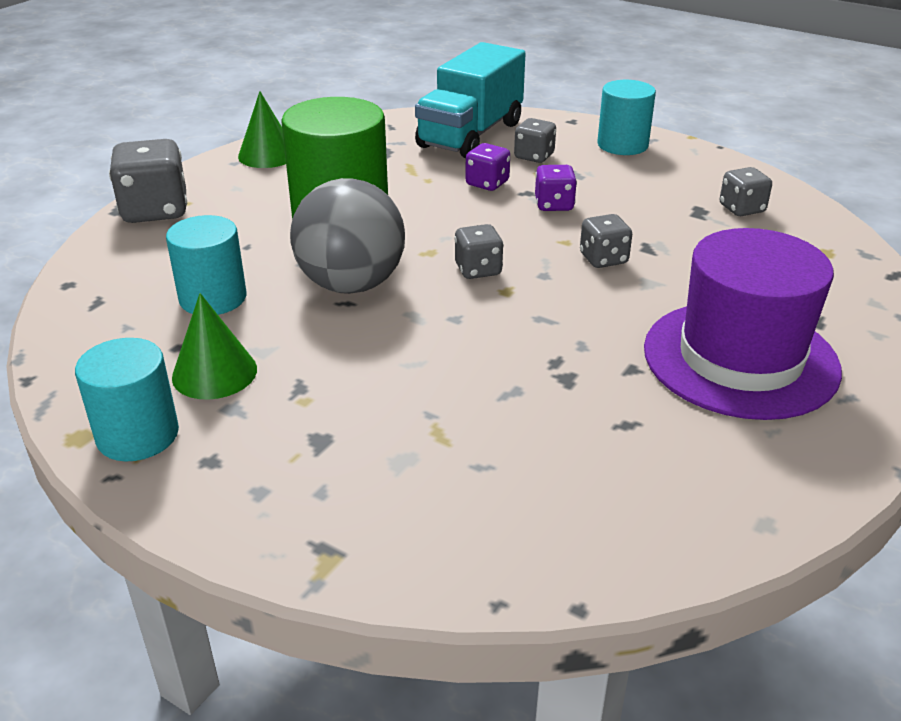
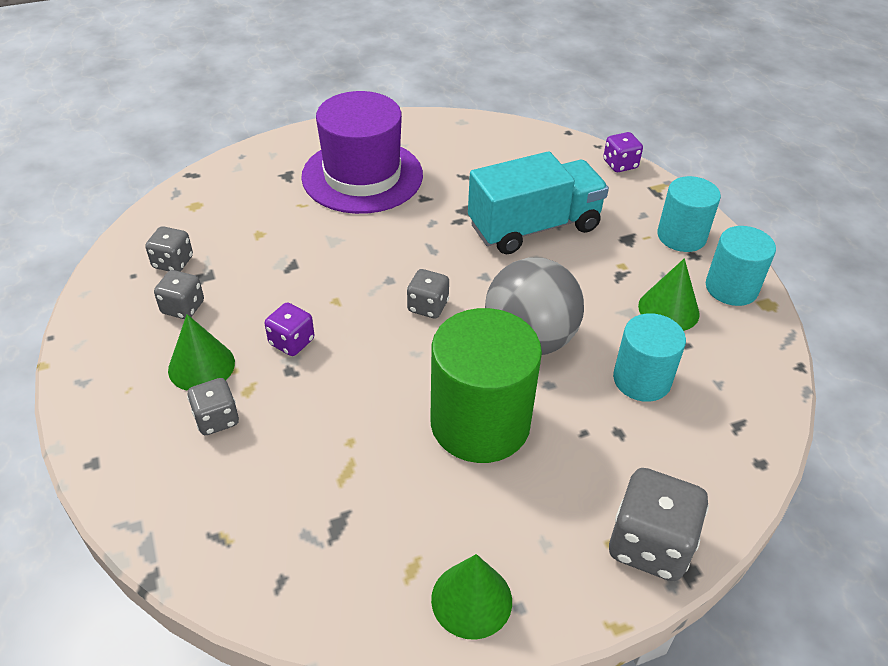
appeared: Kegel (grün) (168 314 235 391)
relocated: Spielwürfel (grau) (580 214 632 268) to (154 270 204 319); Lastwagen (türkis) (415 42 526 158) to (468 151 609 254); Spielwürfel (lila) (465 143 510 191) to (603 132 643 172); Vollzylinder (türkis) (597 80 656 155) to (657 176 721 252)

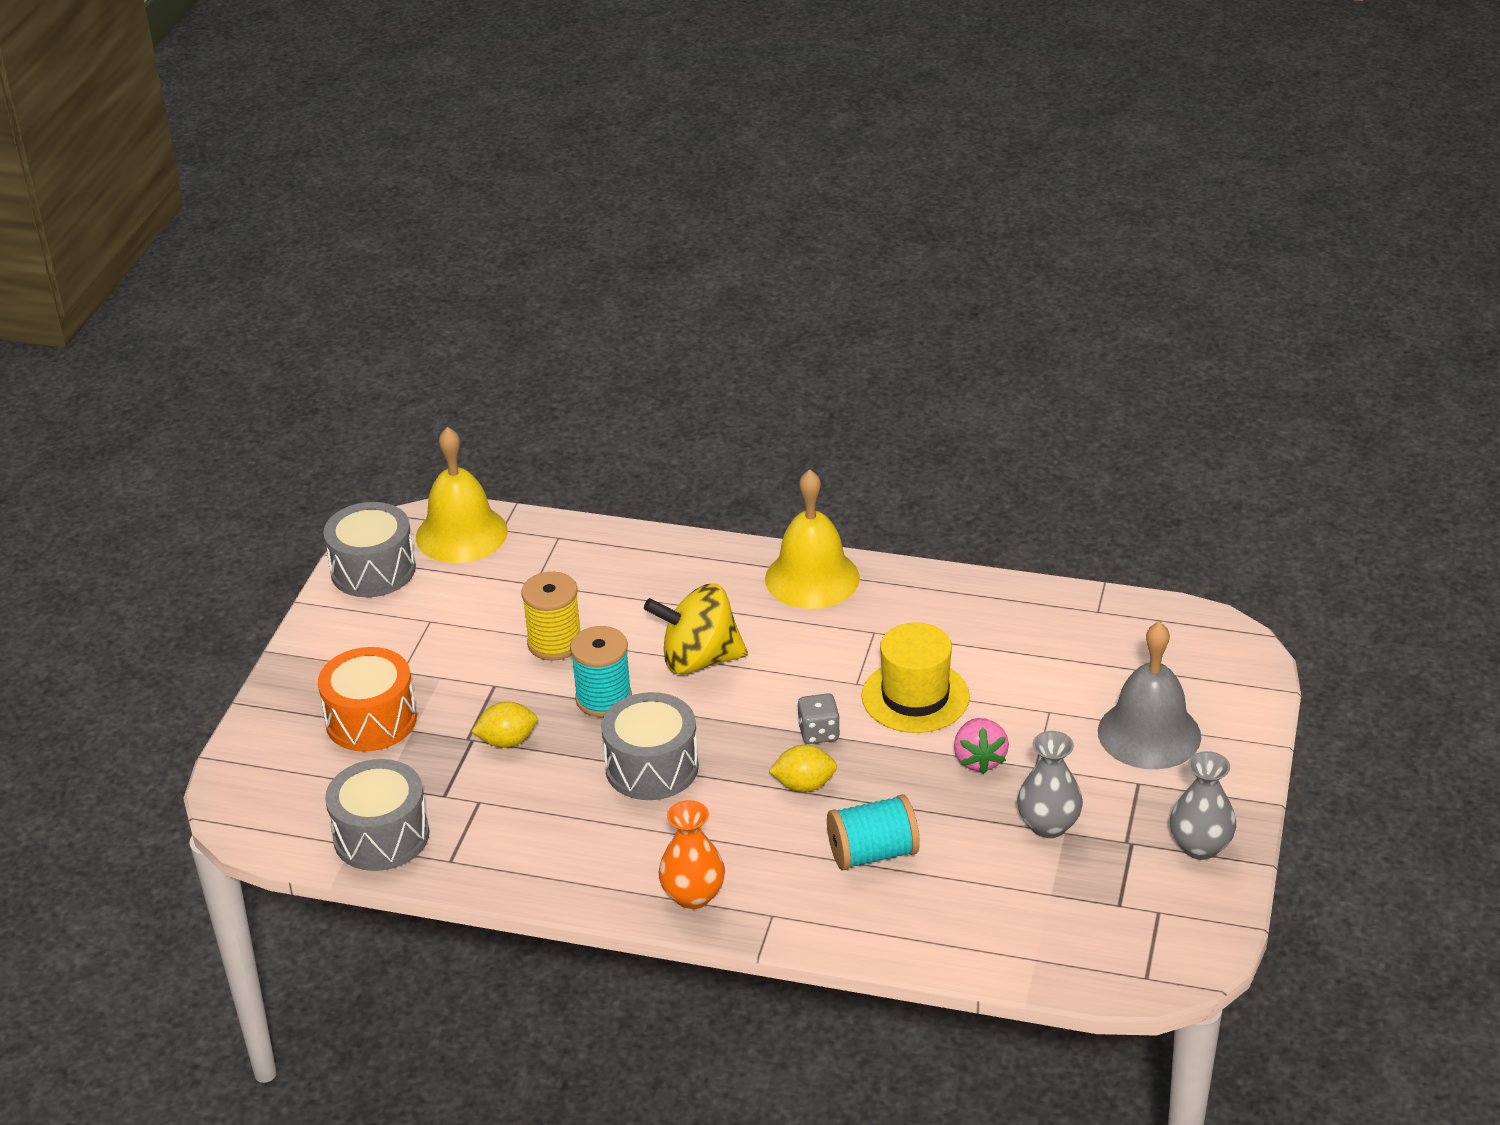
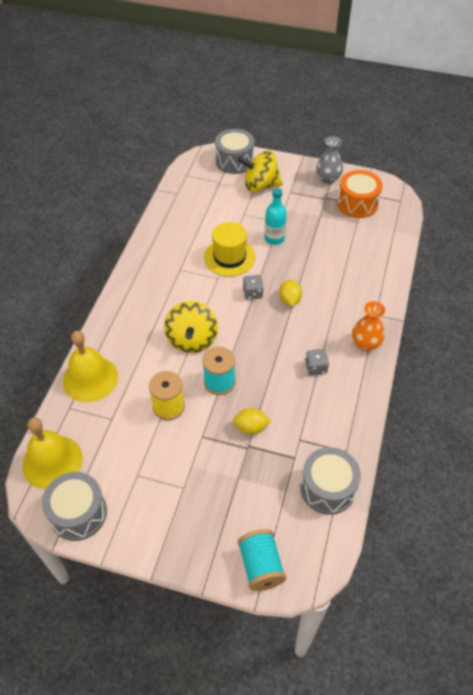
missing: Vase (grau) (1017 731 1083 838)
appeared: Spielwürfel (grau) (305 349 329 376)
relocated: Glocke (gelb) (765 469 860 609) to (63 331 118 402); Trommel (grau) (601 692 699 800) to (215 129 255 174); Garnrolle (türkis) (827 794 920 870) to (238 529 286 591); Trommel (orange) (318 647 417 752) to (337 170 383 218)
exchanged: Glocke (grau) (1098 622 1201 769) to Kreisel (gelb) (238 151 283 192); Erdbeere (rosa) (954 718 1009 774) to Flasche (türkis) (265 188 287 245)
spun: Zitrone (gelb) (471 701 537 748) = (233 408 271 435) 75 degrees counterclockwise

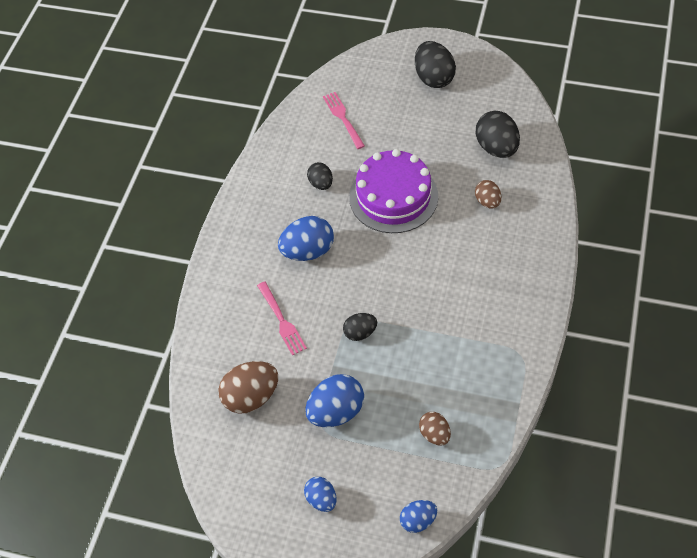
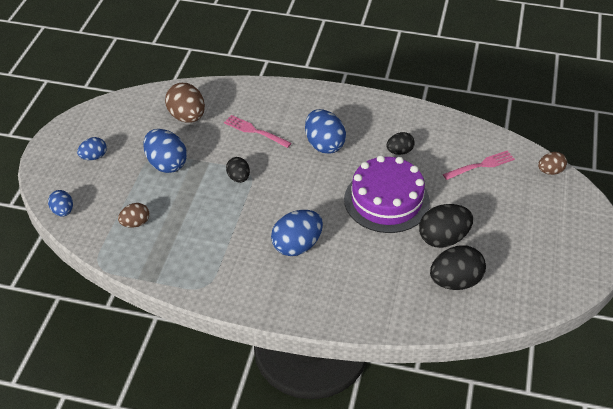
appeared: Ei (blau) (271 210 323 256)
relocated: Ei (schwarz) (415 41 456 88) to (419 204 473 248); Ei (braun) (475 180 501 208) to (538 152 567 175)
spun: Gabel (rosa) (257 282 307 356) = (224 115 291 148) 60 degrees clockwise

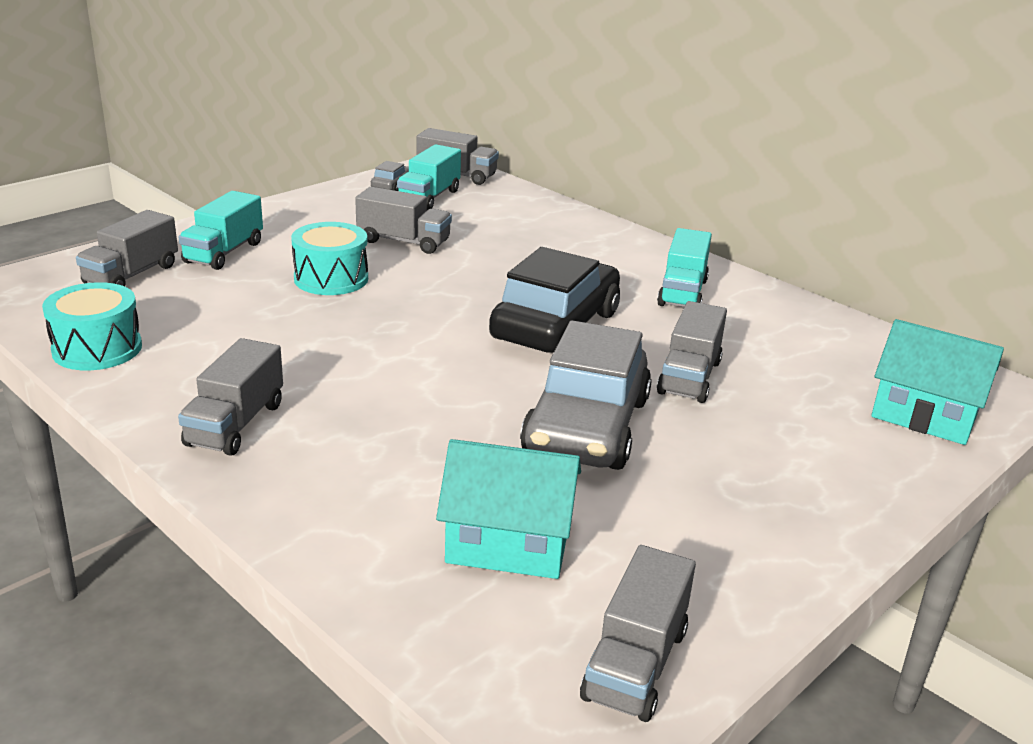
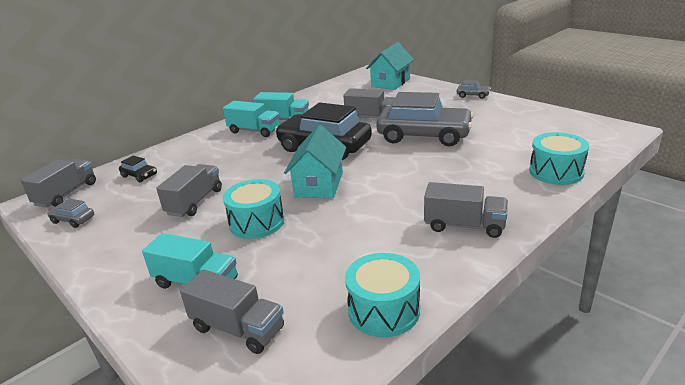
missing: Lastwagen (grau) (580 545 696 722)
appeared: Auto (schwarz) (119 156 157 182); Auto (grau) (457 80 491 99); Trommel (türkis) (529 132 589 185)
relocated: Lastwagen (türkis) (397 144 461 210) to (223 101 280 137); Haus (türkis) (436 439 581 579) to (284 125 346 198)

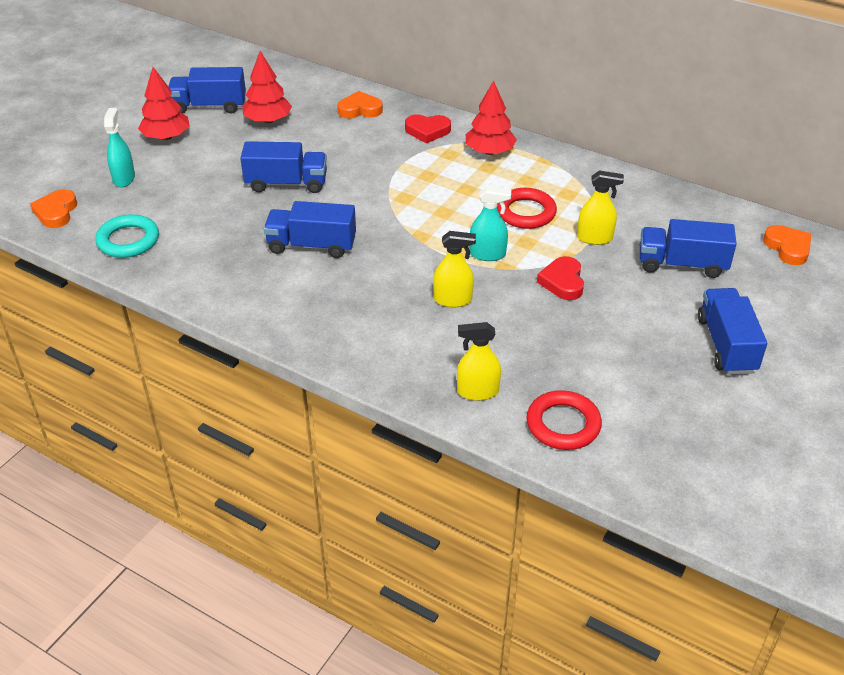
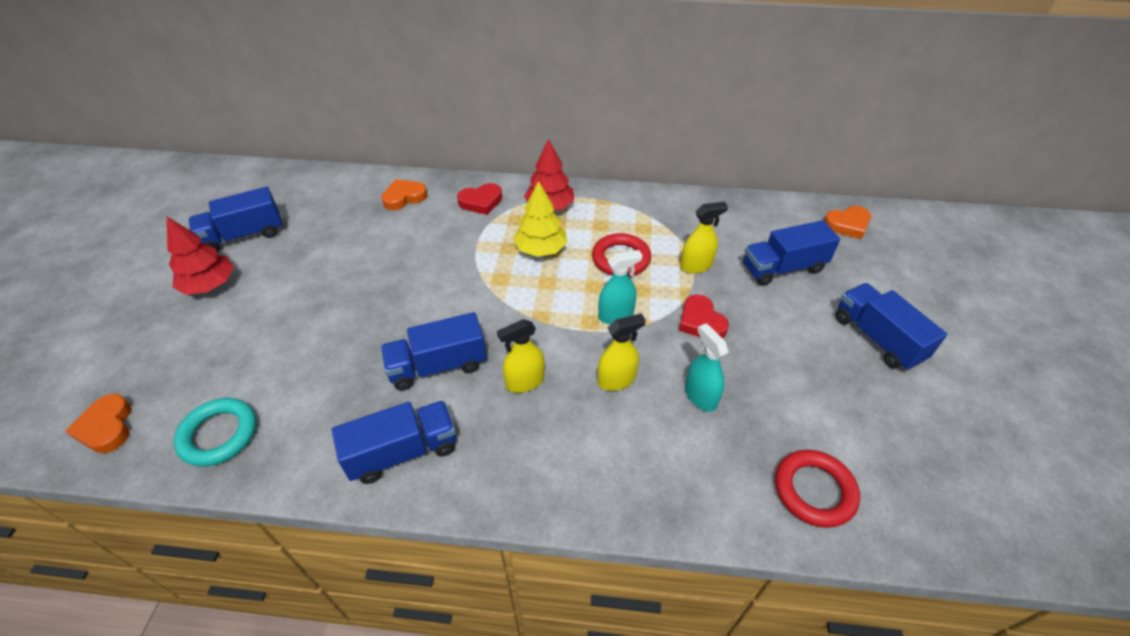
missing: Baum (rot) (243 51 292 124)
appeared: Baum (gelb) (513 181 567 257)
relocated: Lastwagen (blau) (240 141 327 193) to (332 401 456 484); Sprühflasche (gelb) (457 322 501 401) to (497 319 545 393); Sprühflasche (türkis) (104 108 135 187) to (685 323 729 412)
spun: Herz (orange) (763 225 811 265) = (824 206 871 239) 120 degrees clockwise

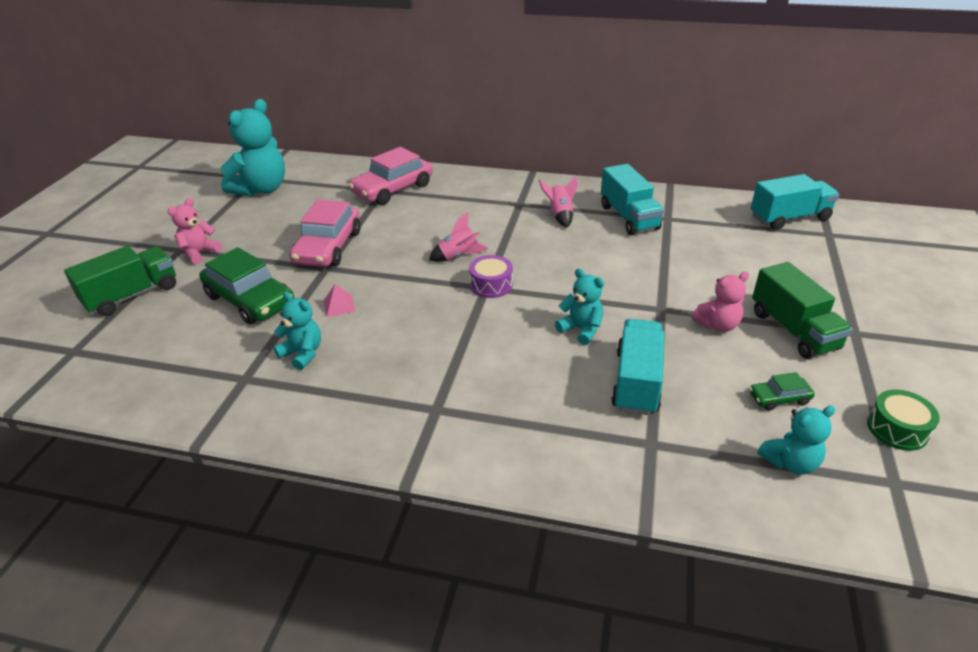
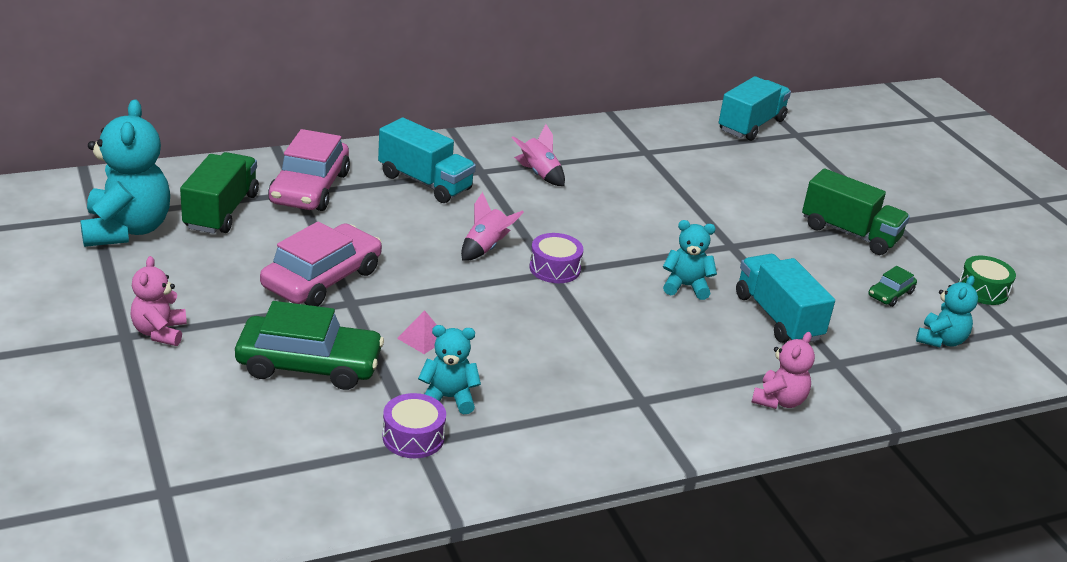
appeared: Trommel (lila) (382 393 446 458)
relocated: Lastwagen (grün) (64 246 176 316) to (180 152 259 234); Lastwagen (türkis) (601 164 664 235) to (378 117 476 203); Teddybär (rosa) (692 272 749 332) to (752 332 815 409)
spun: Auto (rosa) (289 200 361 267) = (260 222 382 306) 120 degrees counterclockwise

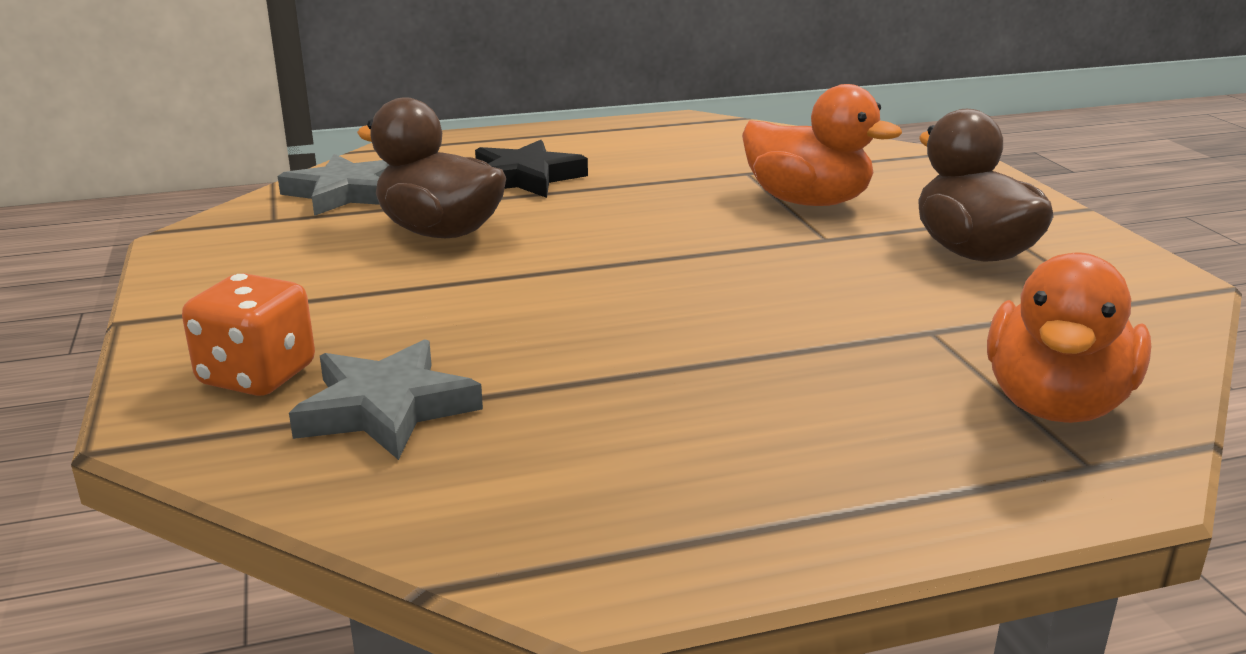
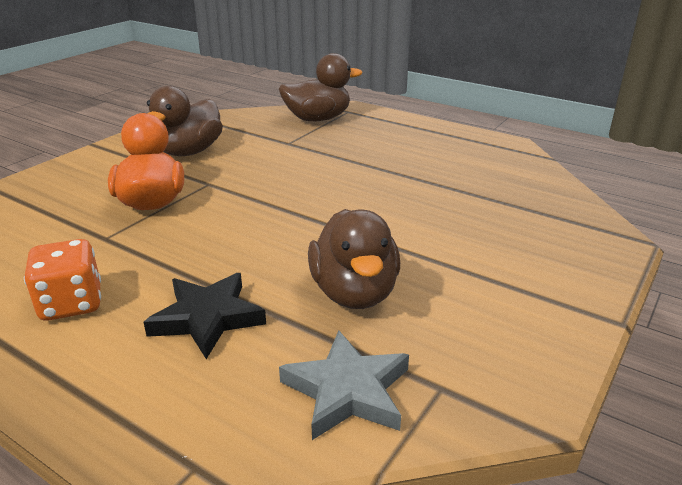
missing: Stern (grau) (289 339 483 460)
relocated: Spielwürfel (orange) (182 273 315 396) to (24 239 101 321)
colour: Ente (orange) (987 252 1151 423) to Ente (braun) (279 53 362 121)

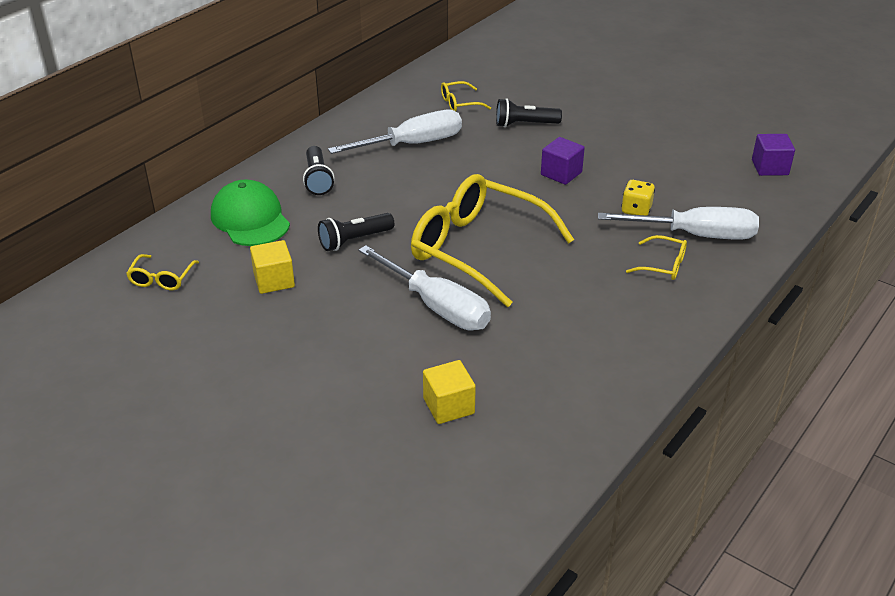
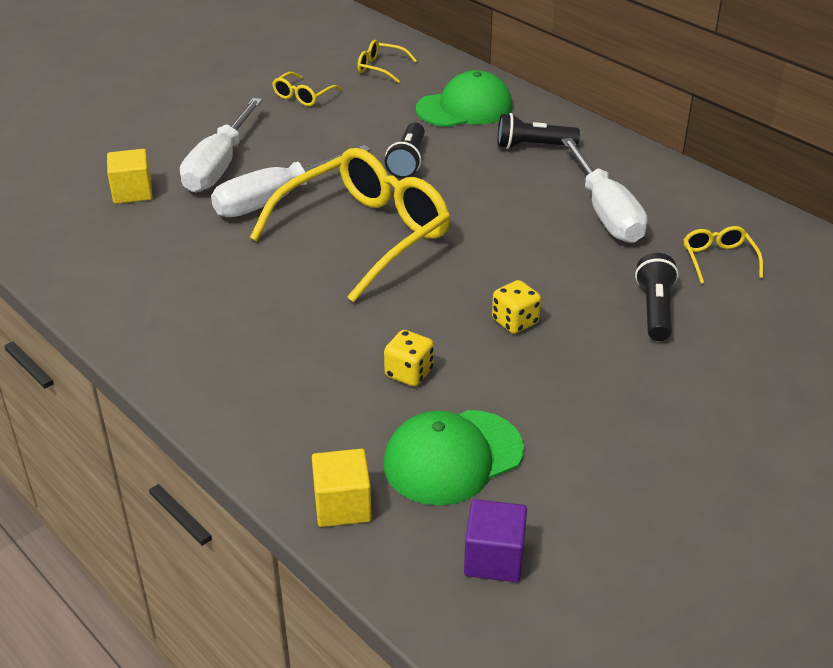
appeared: Kappe (grün) (383 410 524 505)
relocated: Schraubenzieher (weiß) (598 207 759 240) to (180 98 263 192); Brille (gelb) (626 235 687 280) to (272 72 342 106); Kubus (gelb) (250 240 295 294) to (312 449 372 527)
exchanged: Kubus (lila) (541 137 585 185) to Spielwürfel (gelb) (492 280 541 334)
spun: Taschenlampe (schwarz) (318 213 394 251) = (385 122 425 179) 150 degrees counterclockwise

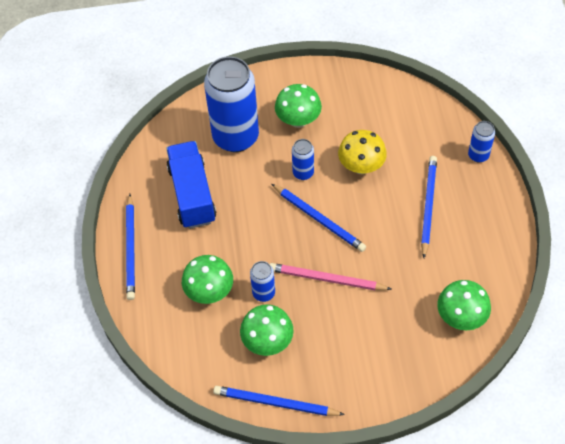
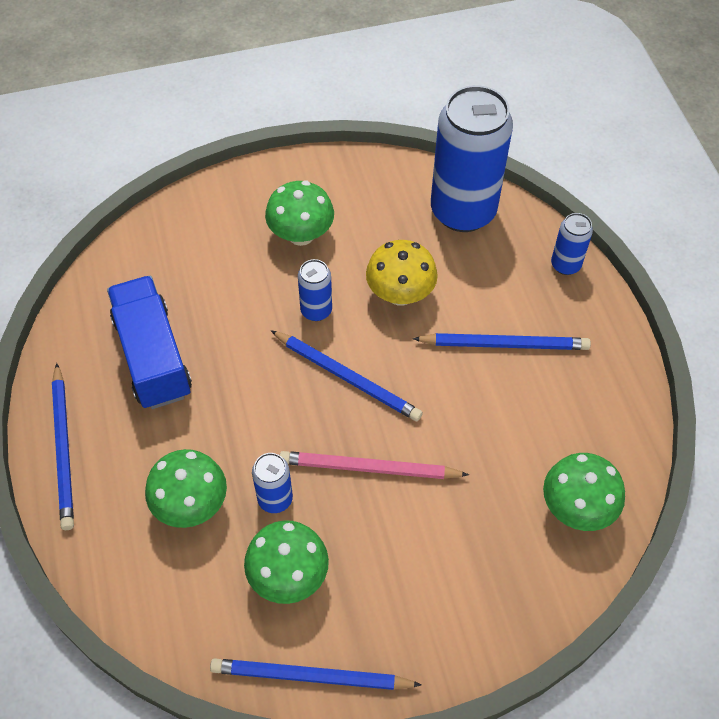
relocated: Dose (blau) (204 56 259 152) to (431 85 513 232)
spun: Bleistift (blau) (421 156 437 258) = (413 333 591 350) 90 degrees clockwise

